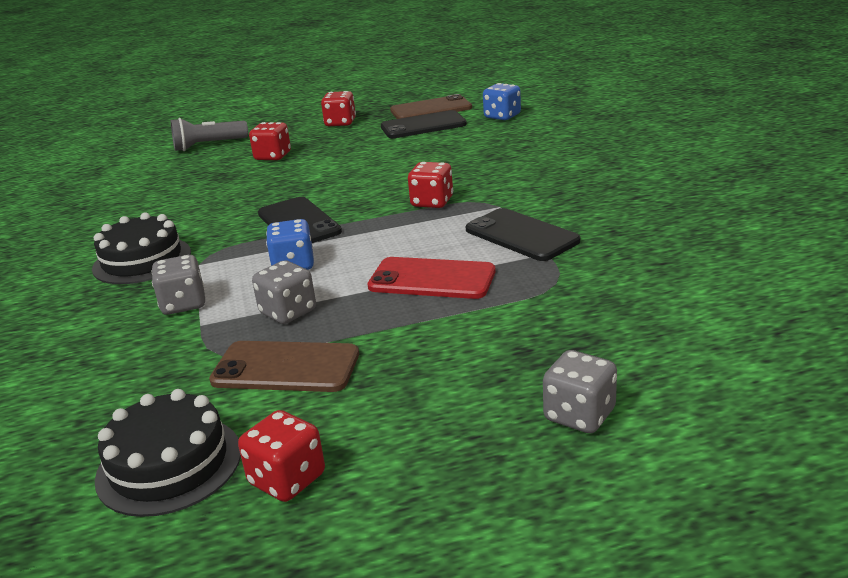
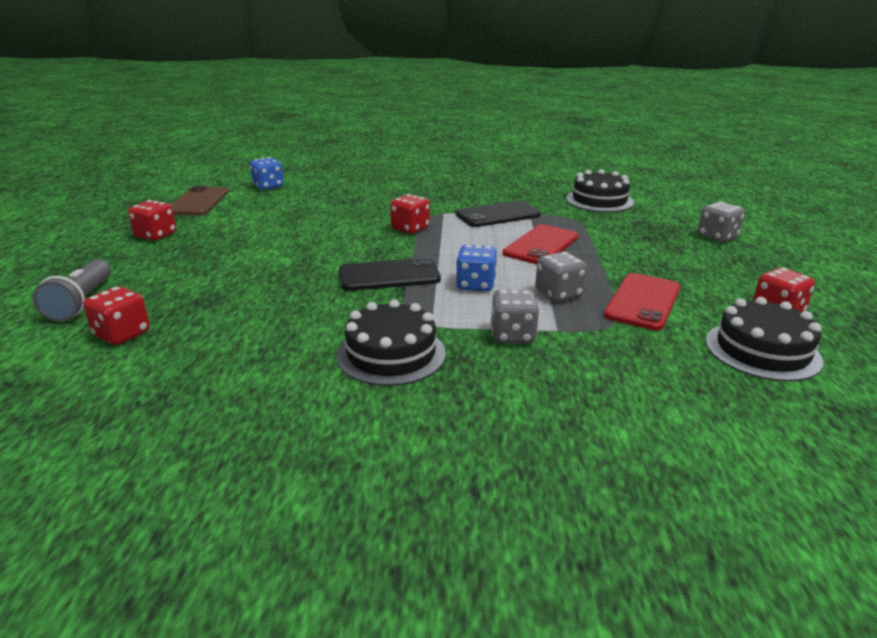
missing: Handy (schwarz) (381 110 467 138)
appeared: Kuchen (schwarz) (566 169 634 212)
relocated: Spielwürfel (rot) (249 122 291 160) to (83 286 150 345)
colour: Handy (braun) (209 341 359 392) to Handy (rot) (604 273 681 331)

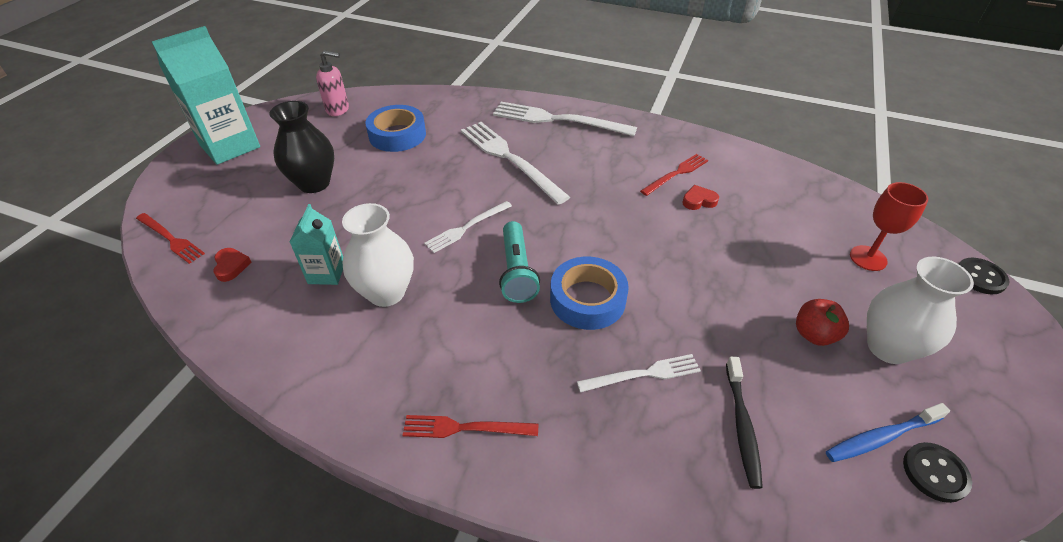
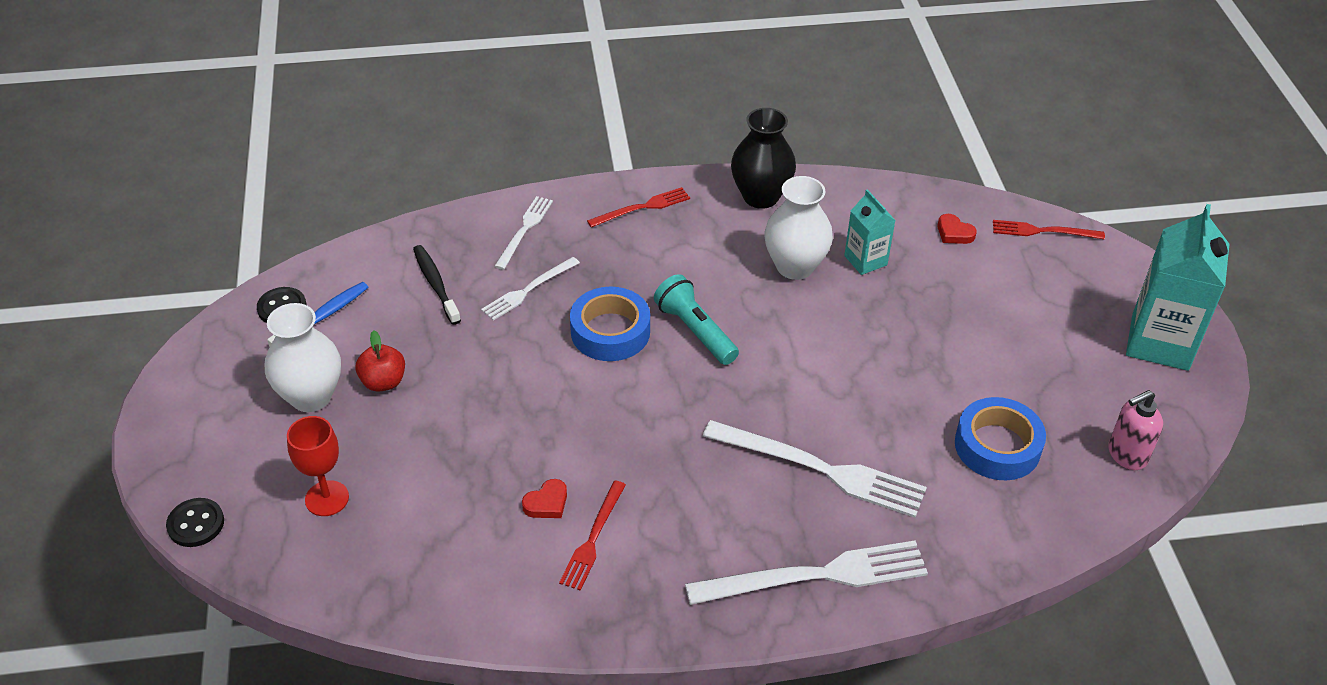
relocated: Gabel (weiß) (424 201 512 253) to (494 196 553 270); Vase (schwarz) (269 101 334 193) to (731 108 796 209)

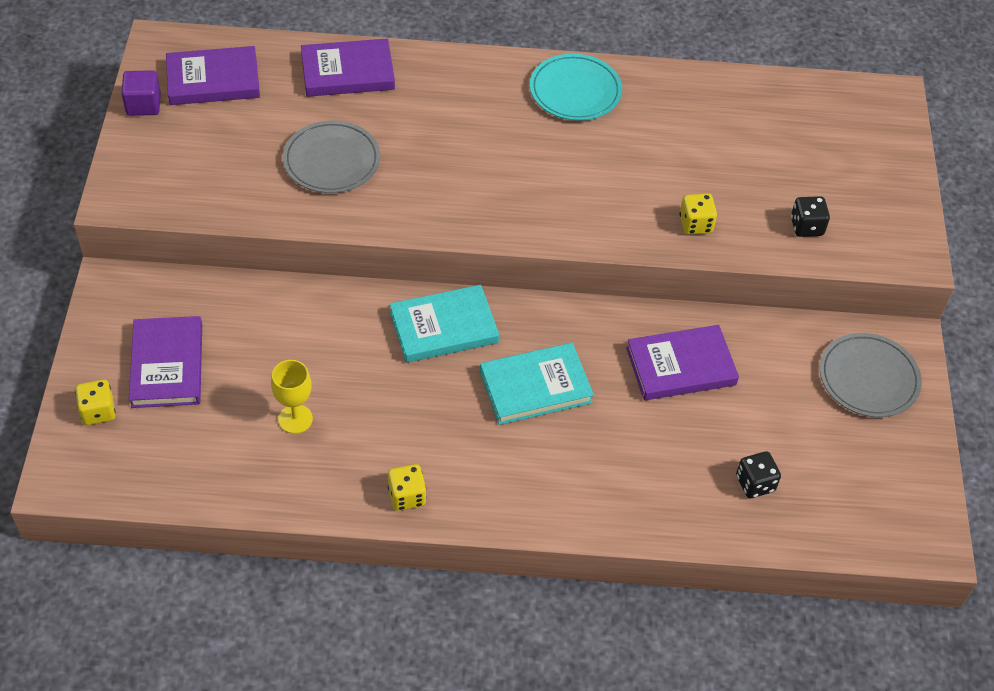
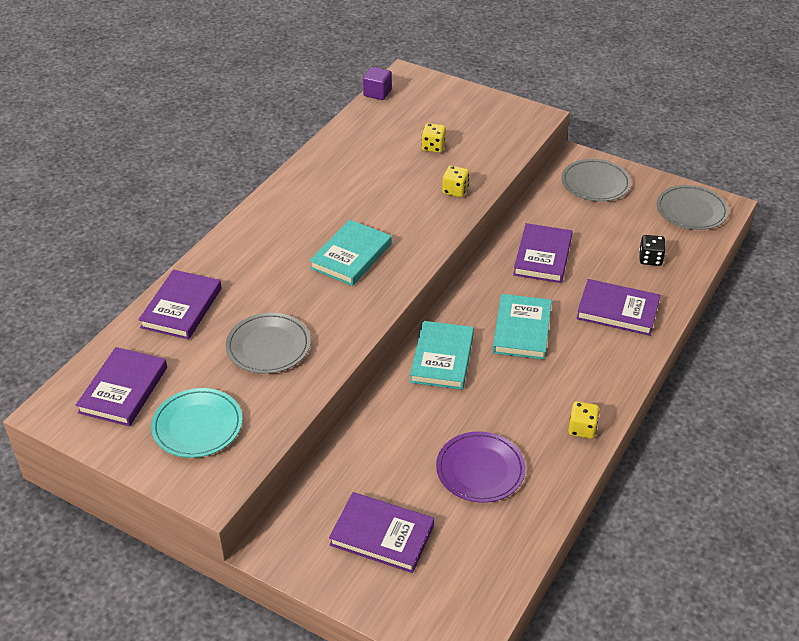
missing: Spielwürfel (schwarz) (791 196 830 237)
appeared: Buch (türkis) (309 220 392 286); Buch (lila) (576 279 660 336); Teller (grau) (657 185 729 230)
relocated: Teller (türkis) (530 54 622 121) to (151 388 242 458); Kubus (lila) (121 70 161 116) to (363 67 392 100); Spielwürfel (gelb) (75 380 116 425) to (421 123 446 153)
exchanged: Kelch (gelb) (271 360 313 434) to Teller (lila) (436 431 525 503)

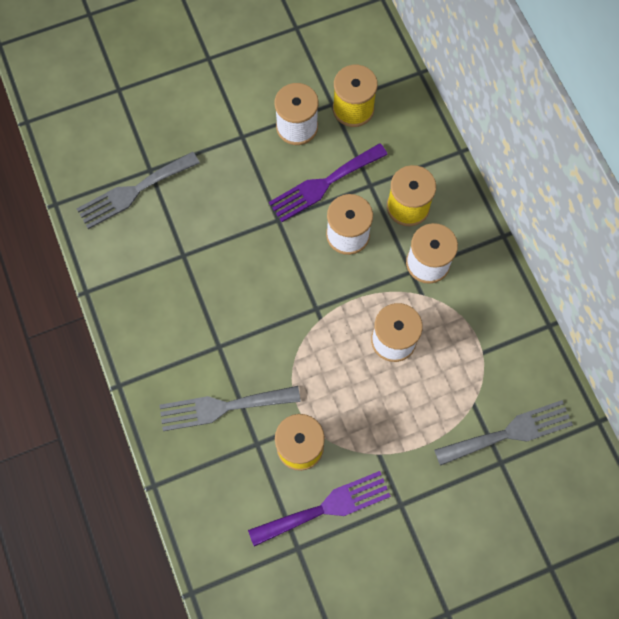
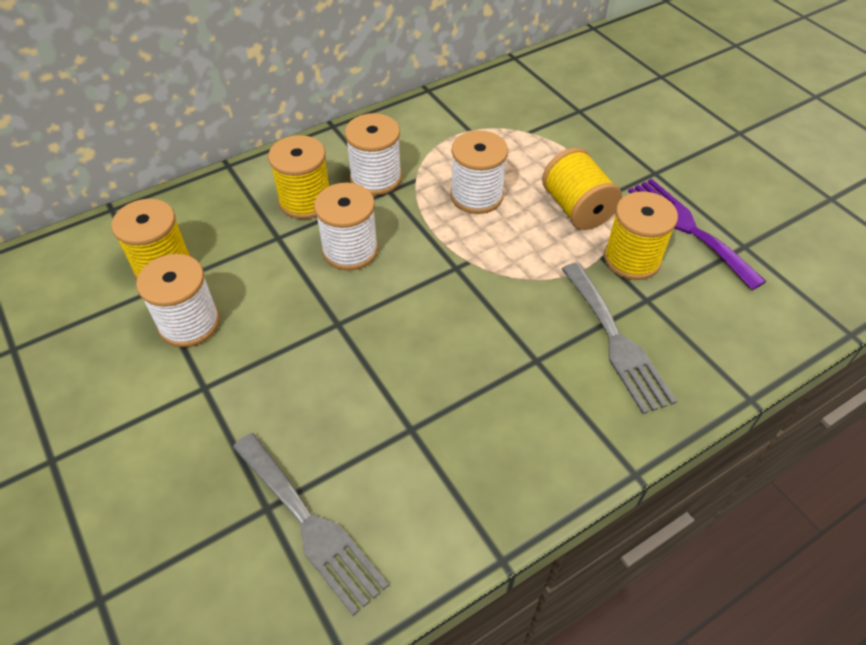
missing: Gabel (lila) (269 143 388 222); Gabel (grau) (434 400 573 466)
appeared: Garnrolle (gelb) (542 147 622 230)

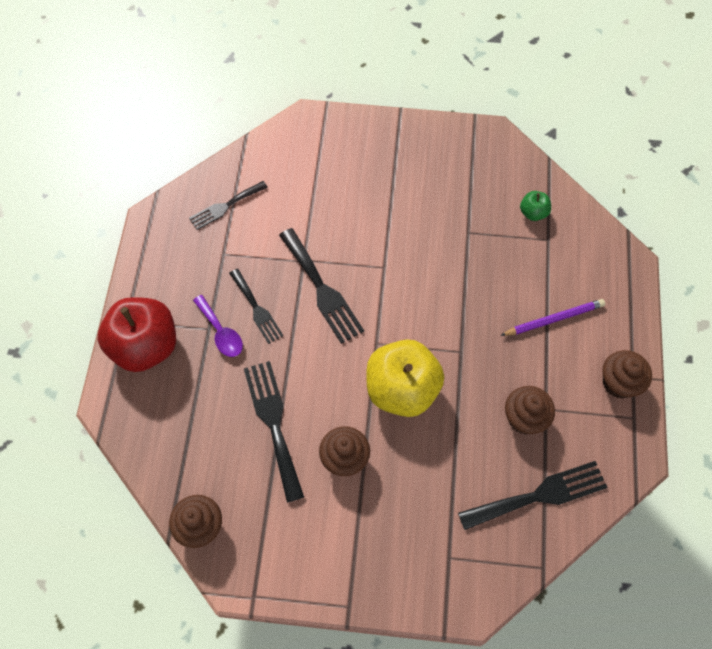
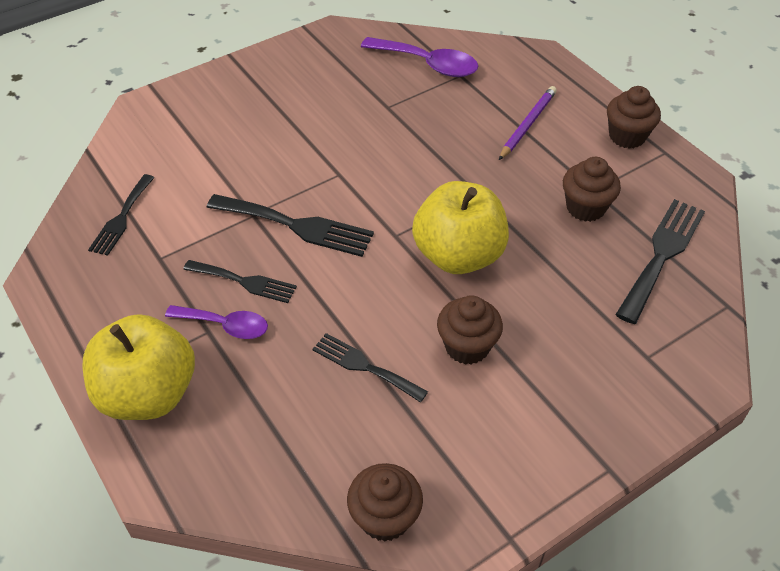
exchanged: Apfel (grün) (520 191 551 221) to Löffel (lila) (361 37 478 77)
colour: Apfel (rot) (98 297 176 372) to Apfel (gelb) (82 314 195 420)
size: Gabel (schwarz) (244 361 304 503) = (312 333 428 403) x0.64

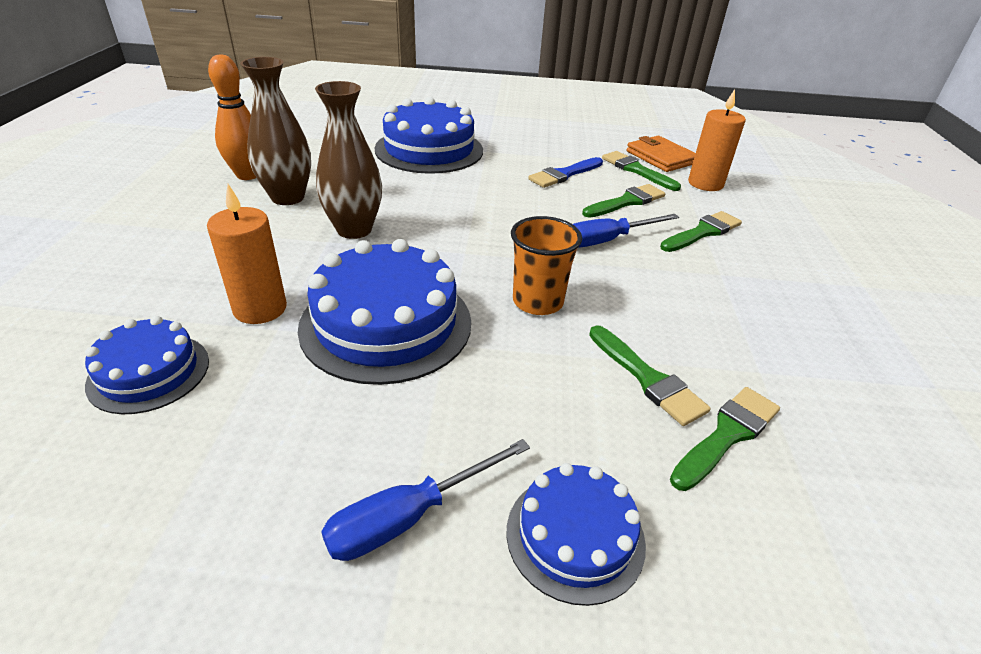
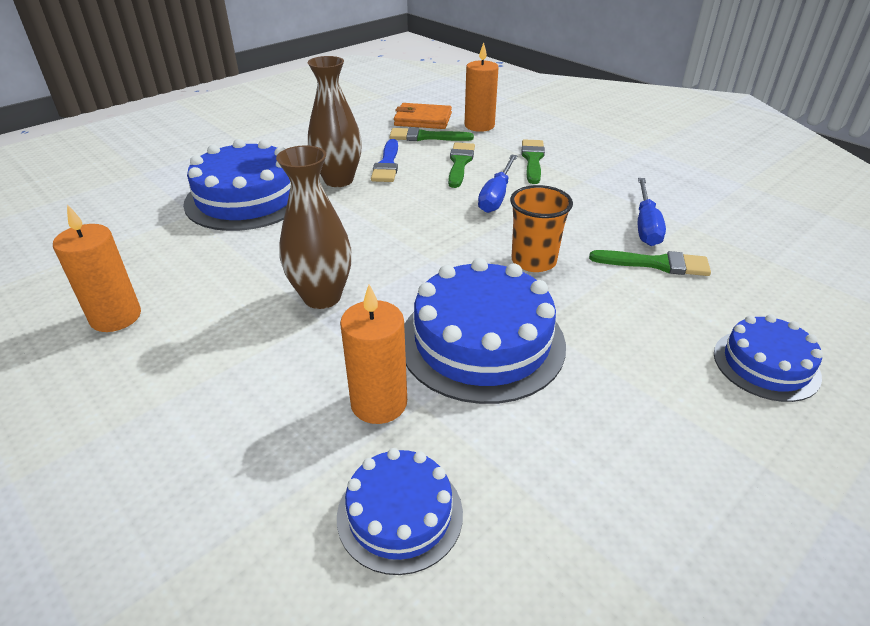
missing: Pinsel (grün) (670 387 780 491)
relocated: Vase (braun) (240 57 311 205) to (308 56 362 187); Schraubenzieher (blau) (321 439 530 561) to (638 178 666 246)
exchanged: Bowlingkegel (orange) (208 54 256 180) to Kerze (orange) (53 205 141 332)

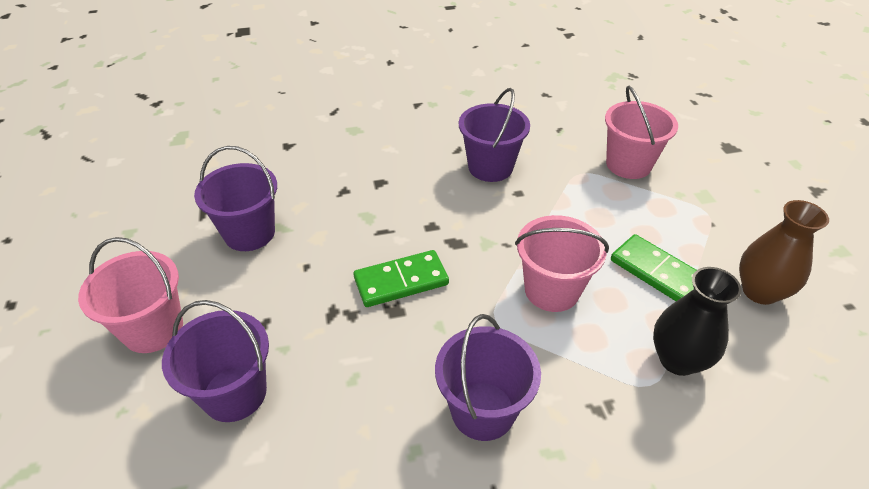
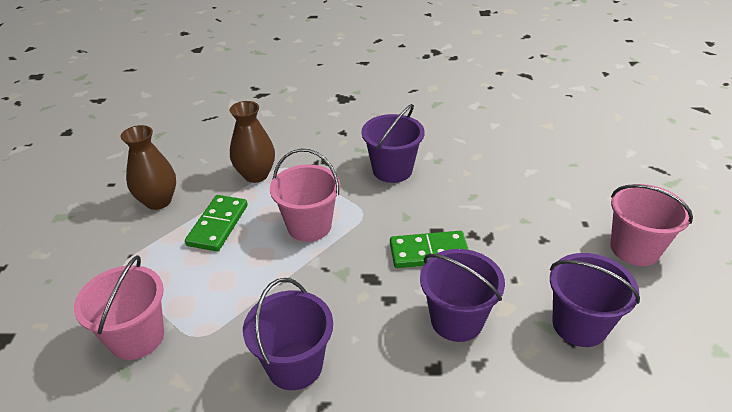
relocated: Eimer (lila) (162 300 269 422) to (420 249 505 342)
colour: Vase (schwarz) (653 267 742 376) to Vase (braun) (230 101 275 183)
spun: Dominostein (grün) (611 234 696 301) = (185 195 248 252) 45 degrees clockwise

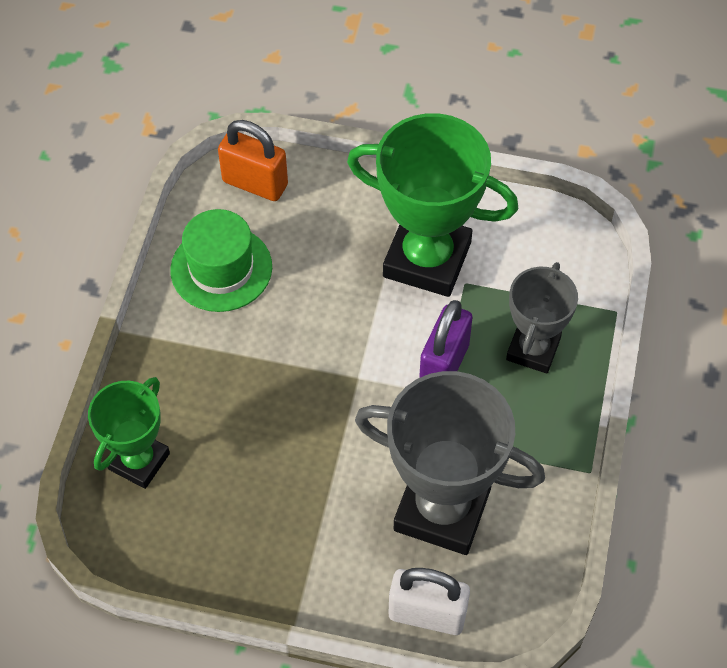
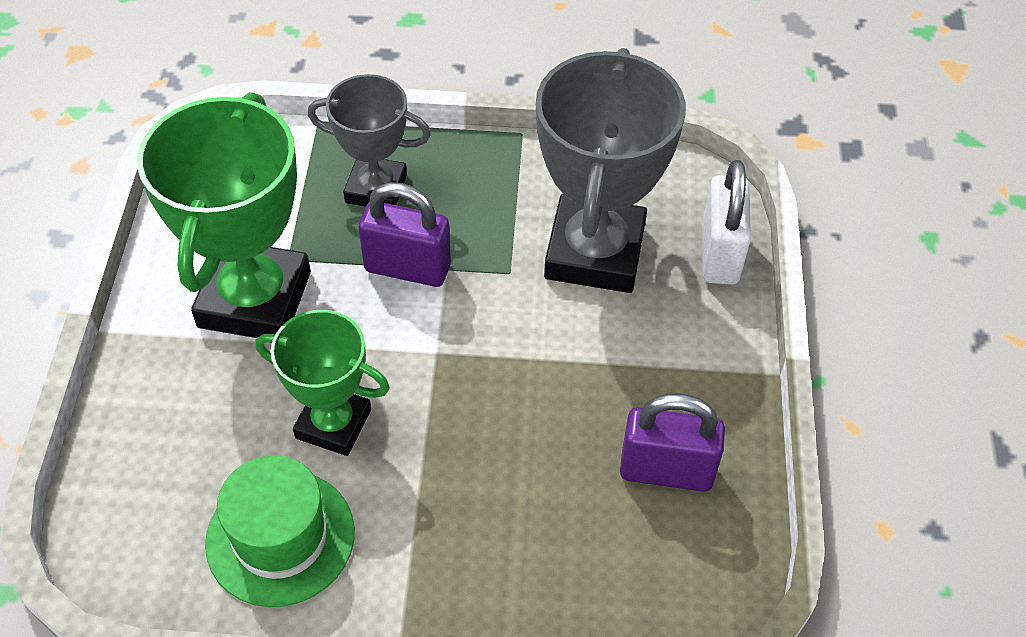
missing: Vorhängeschloss (orange) (218 120 288 201)
appeared: Vorhängeschloss (lila) (620 393 725 492)
relocated: Pokal (grün) (88 377 170 489) to (255 310 390 456)

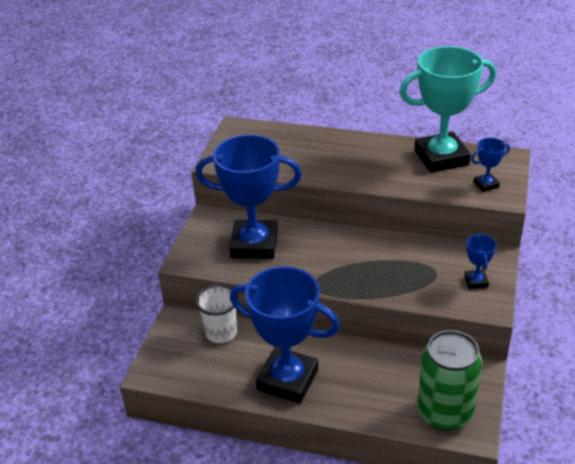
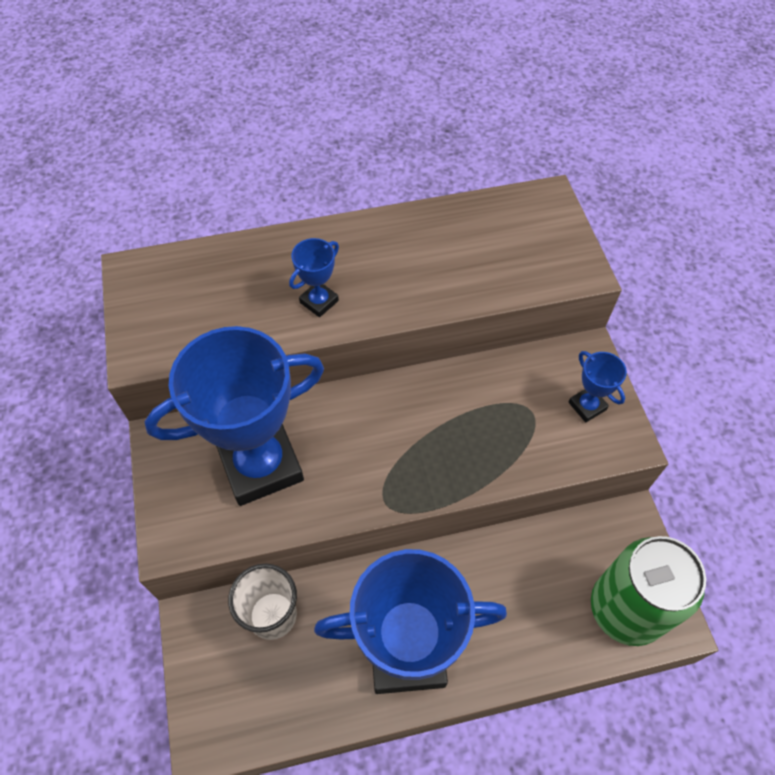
missing: Pokal (türkis) (399 46 496 173)
relocated: Pokal (blau) (471 138 510 192) to (289 238 339 317)

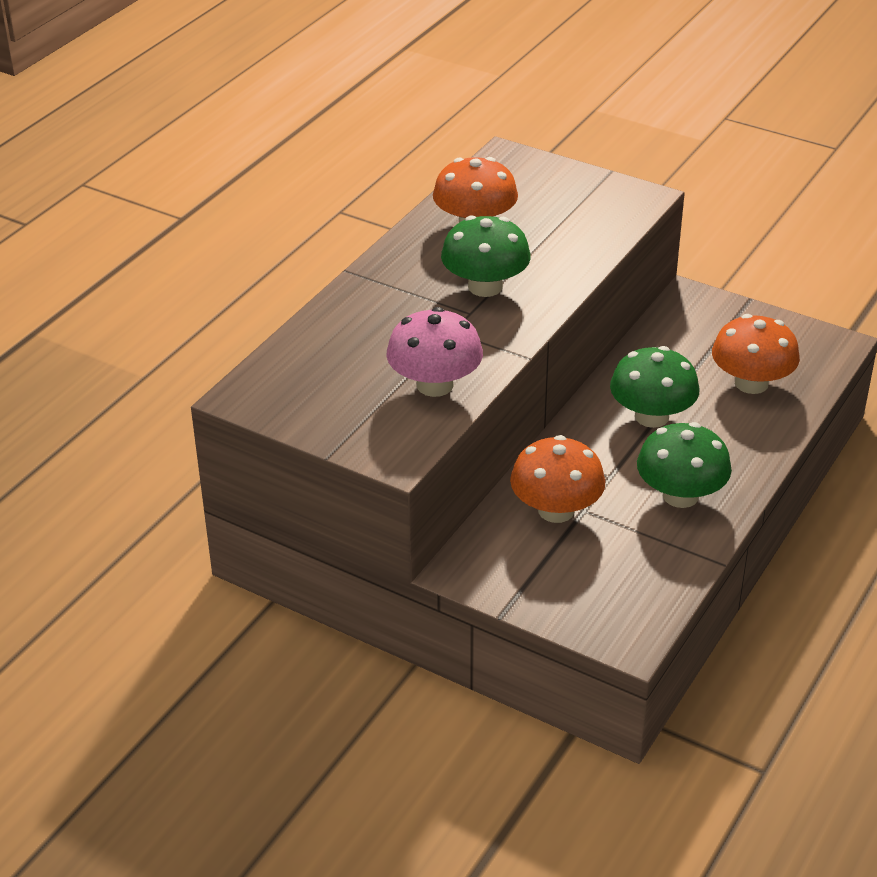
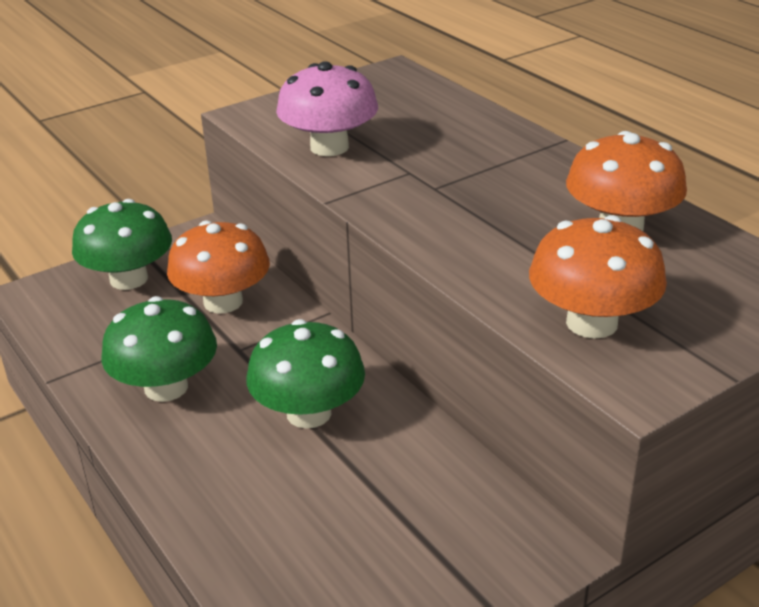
relocated: Pilz (grün) (441 215 531 297) to (72 199 172 290); Pilz (orange) (712 314 800 394) to (529 215 667 339)

